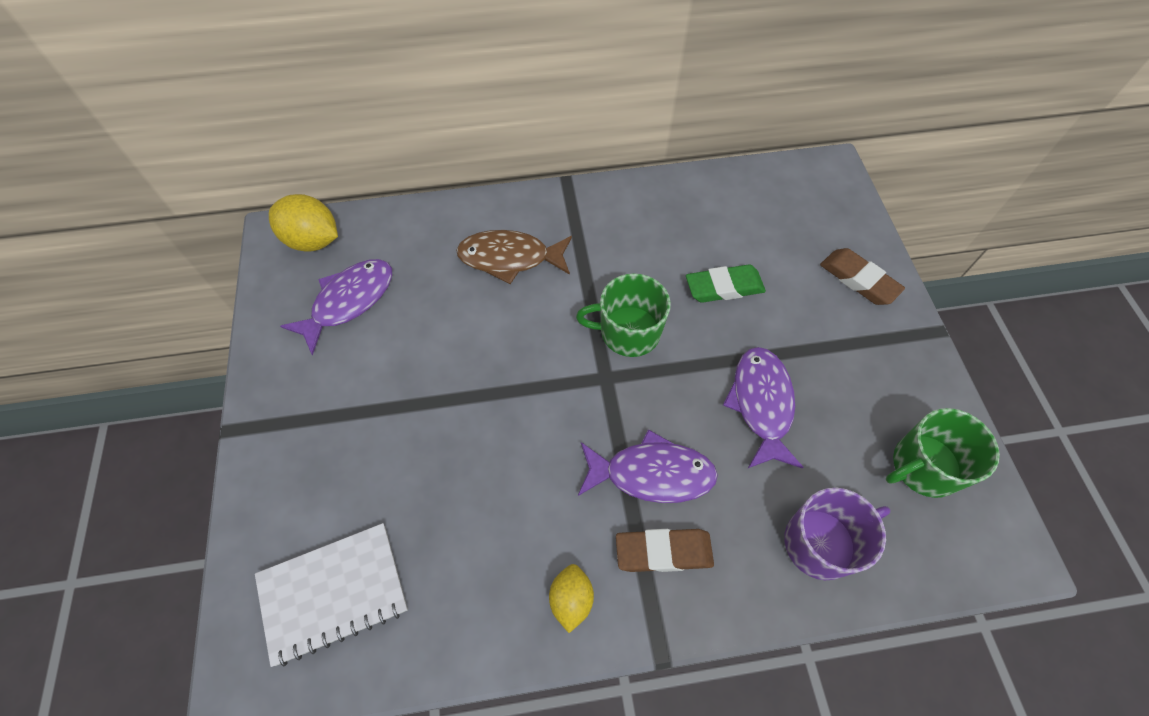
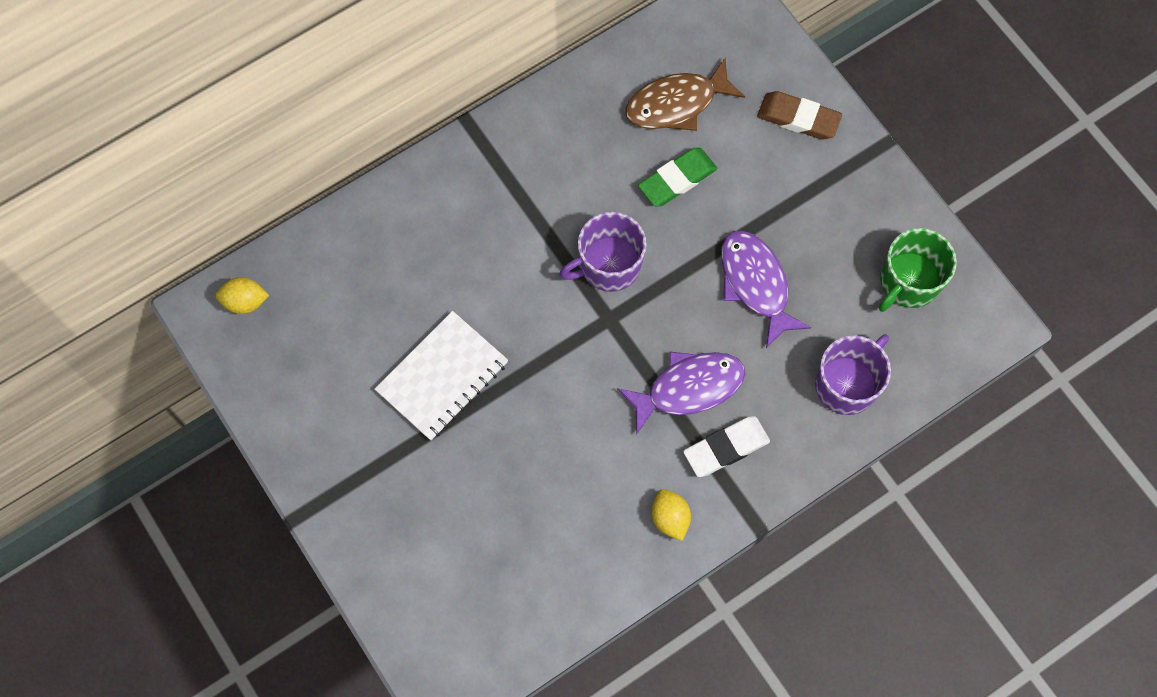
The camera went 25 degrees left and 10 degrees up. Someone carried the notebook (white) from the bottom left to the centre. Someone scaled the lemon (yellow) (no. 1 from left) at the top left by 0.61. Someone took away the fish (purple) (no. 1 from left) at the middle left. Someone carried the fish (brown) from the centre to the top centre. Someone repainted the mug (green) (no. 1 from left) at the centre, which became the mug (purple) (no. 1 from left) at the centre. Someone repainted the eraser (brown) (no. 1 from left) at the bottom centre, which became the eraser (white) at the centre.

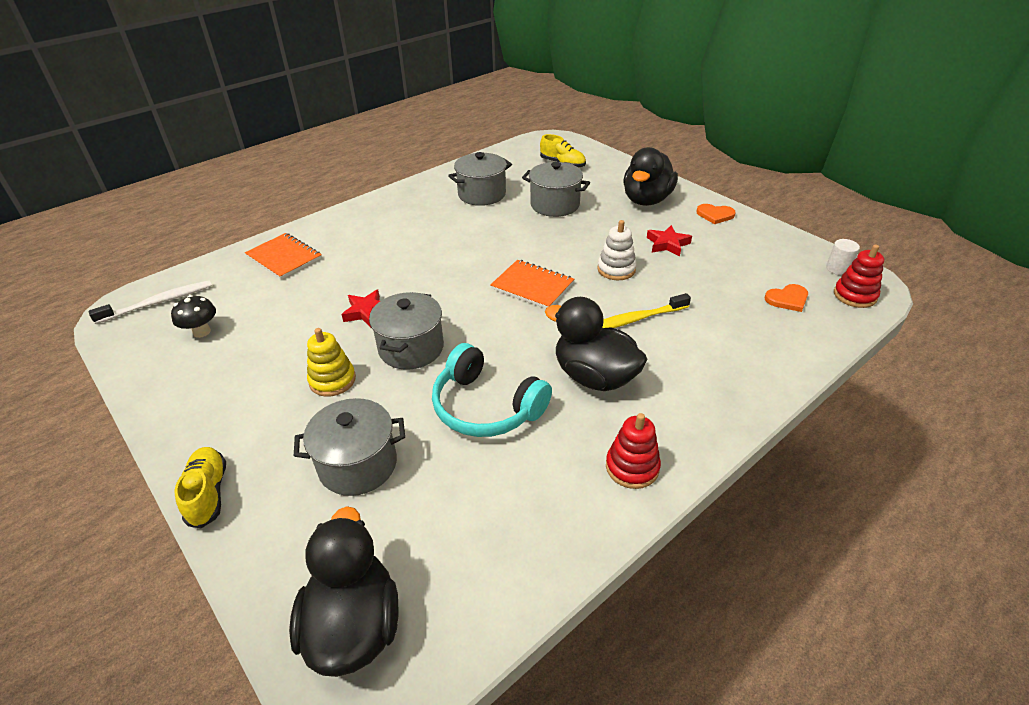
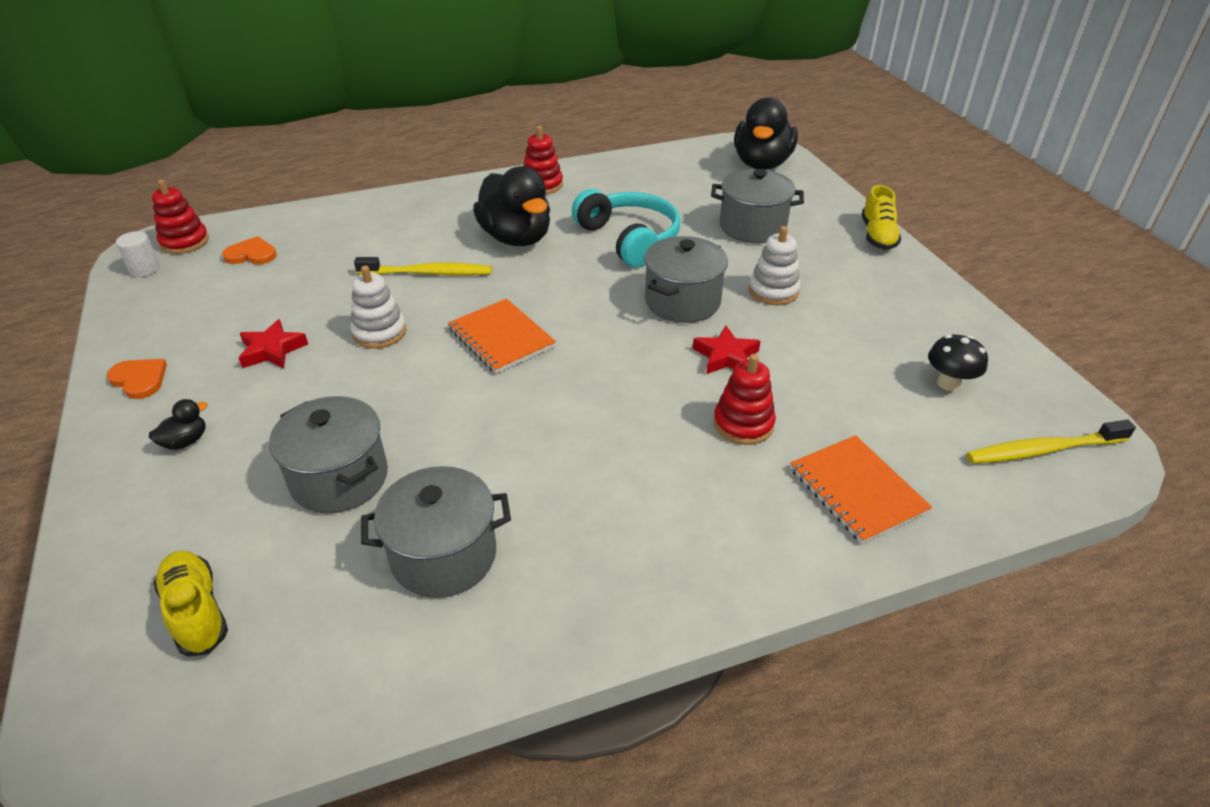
The camera went 160 degrees left and 0 degrees up. Someone repainted the toothbrush (white) at the middle left, which became the toothbrush (yellow) (no. 2 from left) at the middle right. Someone repainted the stacking toy (yellow) at the middle left, which became the stacking toy (white) (no. 2 from left) at the top centre. Someone scaled the duck (black) (no. 3 from left in the first image) at the top centre by 0.41. Someone put down the stacking toy (red) (no. 3 from left) at the centre.

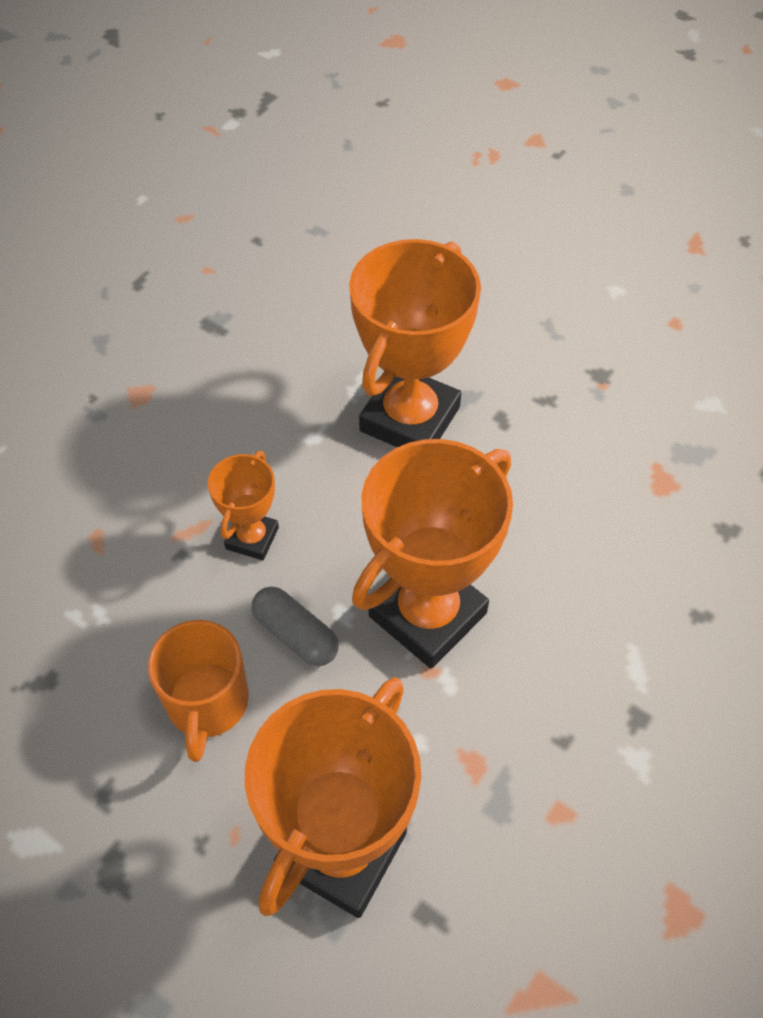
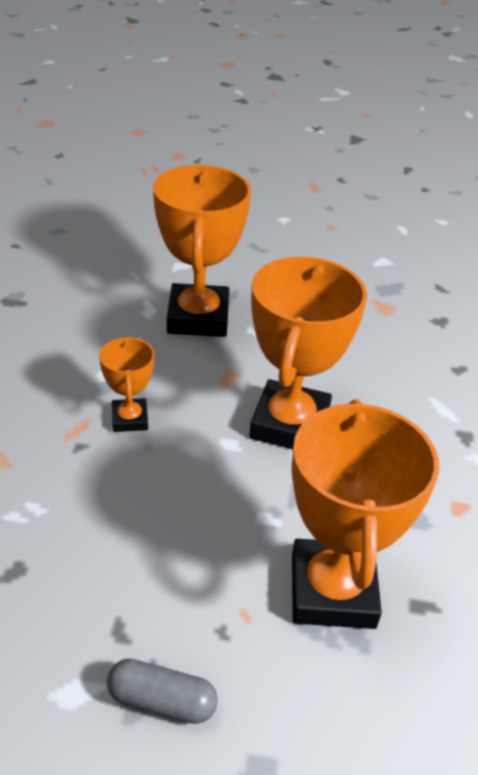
The camera went 30 degrees left and 15 degrees down. Someone took away the mug (orange) at the bottom left. Someone carried the capsule (grey) from the centre to the bottom centre.

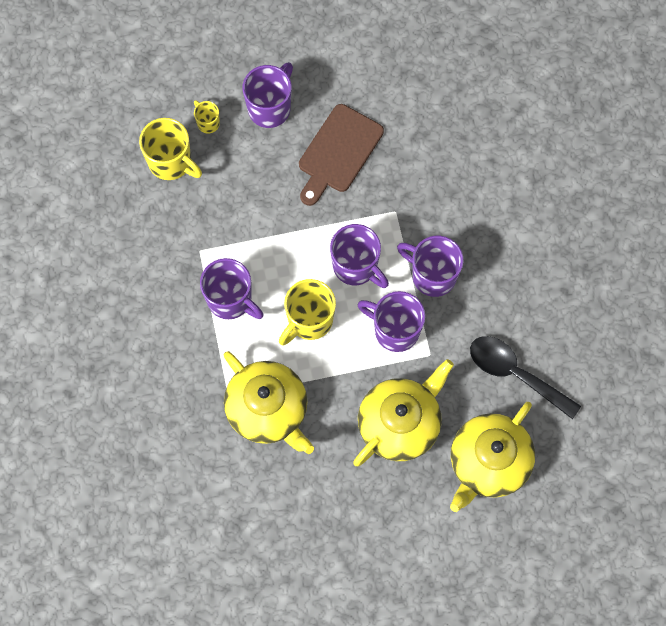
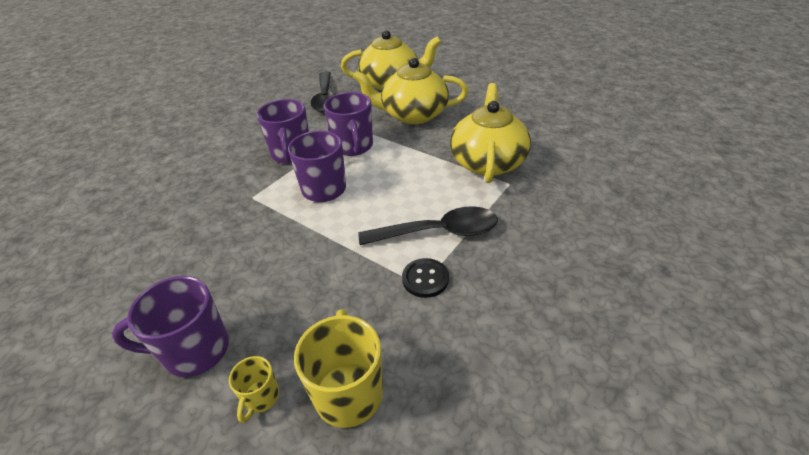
The camera went 130 degrees left and 30 degrees down. Someone swapped the mug (purple) (no. 1 from left) at the centre for the spoon (black) (no. 2 from left) at the centre. Someone took away the mug (yellow) (no. 3 from left) at the centre. Someone took away the cutting board (brown) at the top centre. Someone put down the button (black) at the centre.

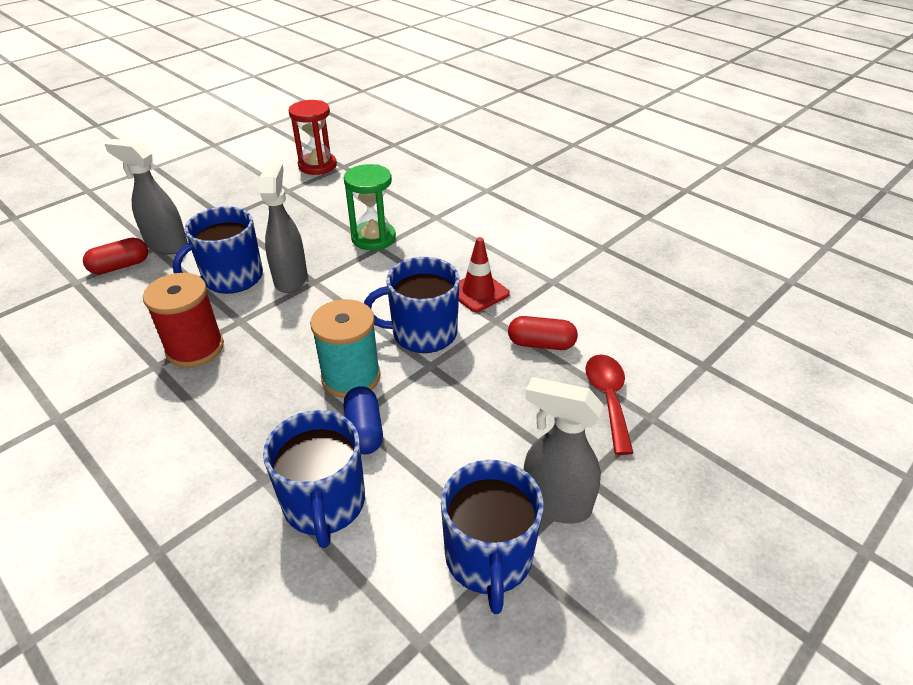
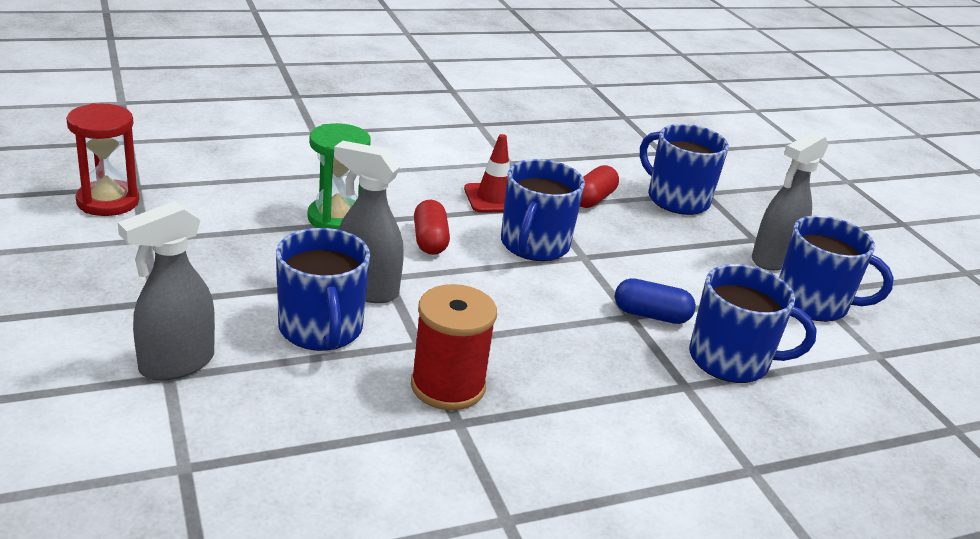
The camera went 70 degrees left and 10 degrees down. Someone carried the capsule (red) (no. 1 from left) from the middle left to the centre. Someone took away the spool (turquoise) at the centre. Someone swapped the spoon (red) at the middle right for the mug (blue) (no. 3 from left) at the top right.

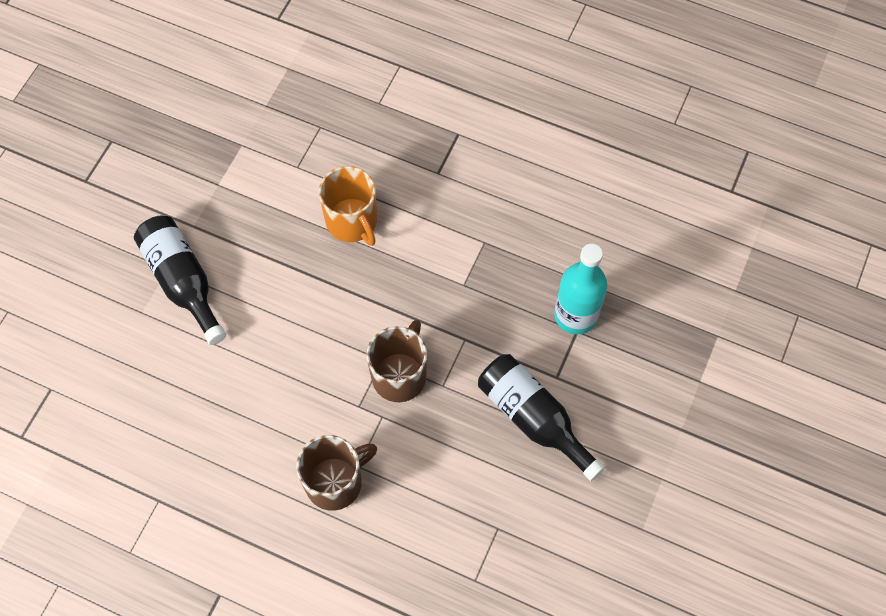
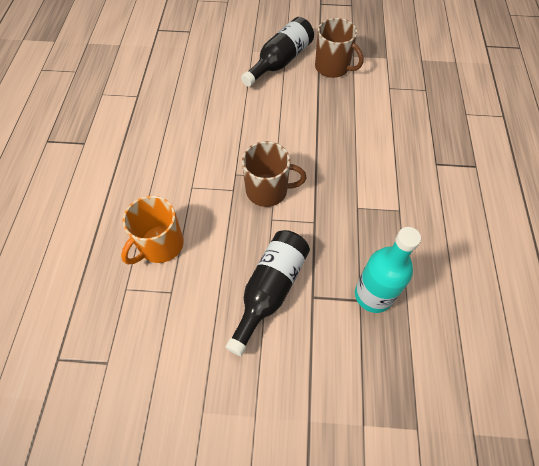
The camera went 70 degrees right and 5 degrees down. Someone carried the mug (brown) (no. 1 from left in the first image) from the bottom centre to the top centre. Someone carried the mug (orange) from the centre to the middle left.

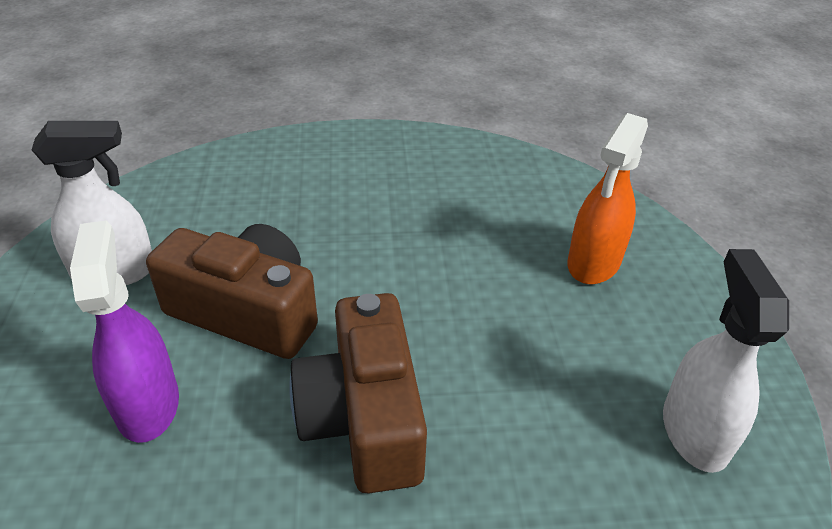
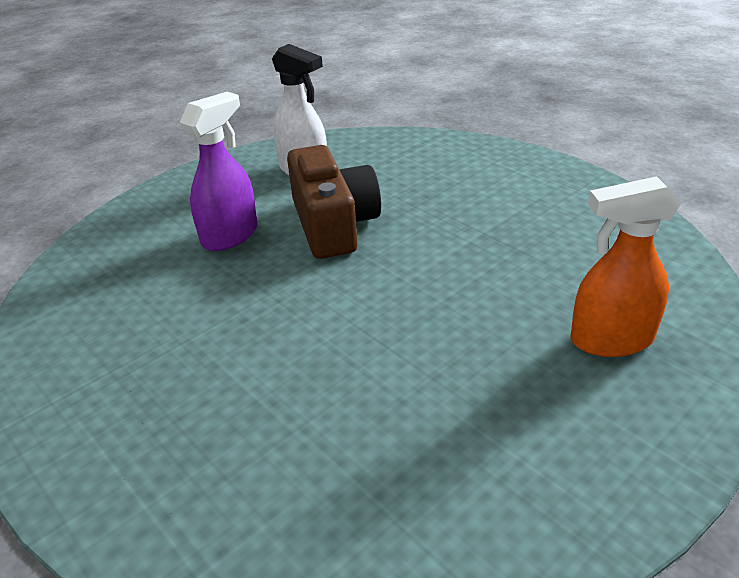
The camera went 55 degrees right and 5 degrees down. Someone took away the camera (brown) (no. 2 from left) at the bottom centre. Someone took away the spray bottle (white) (no. 2 from left) at the bottom right.

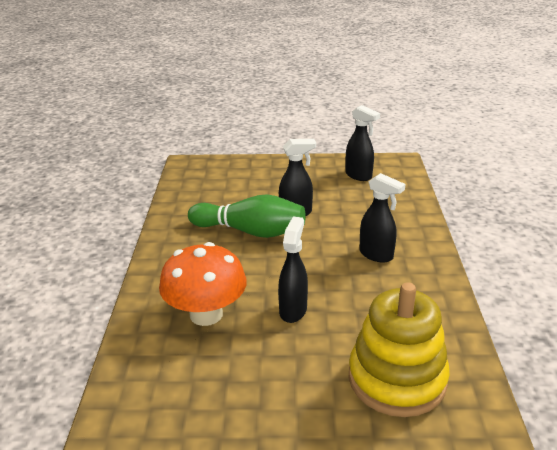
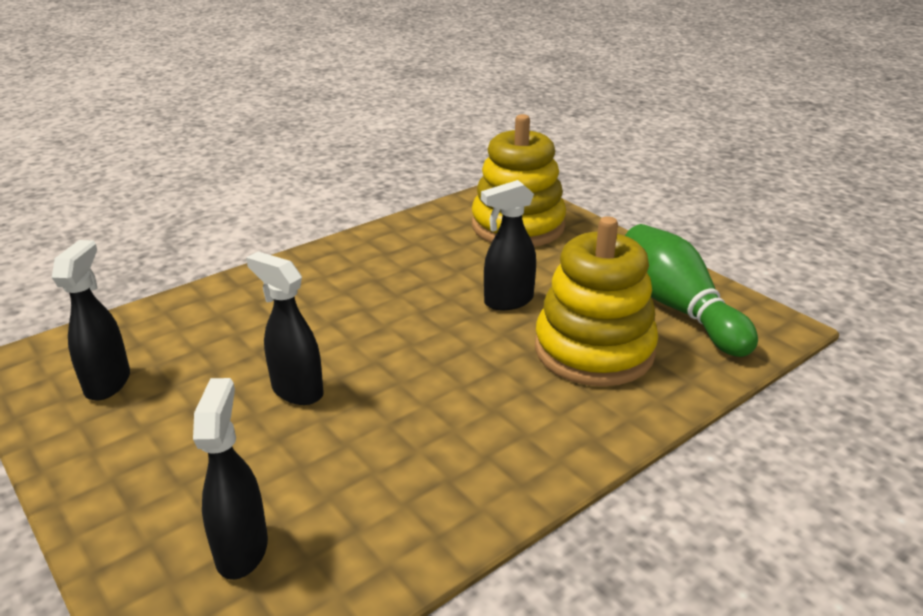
The camera went 130 degrees left and 0 degrees up. Someone swapped the mushroom (orange) at the centre for the stacking toy (yellow) (no. 2 from left) at the centre. Someone carried the bowling pin (green) from the centre to the middle right. Someone carried the spray bottle (black) (no. 4 from left in the first image) from the middle right to the bottom left.

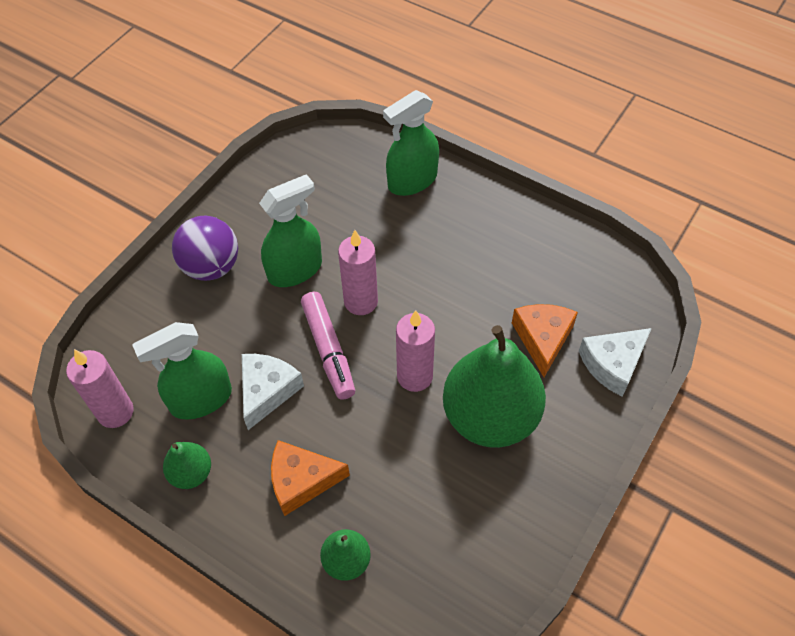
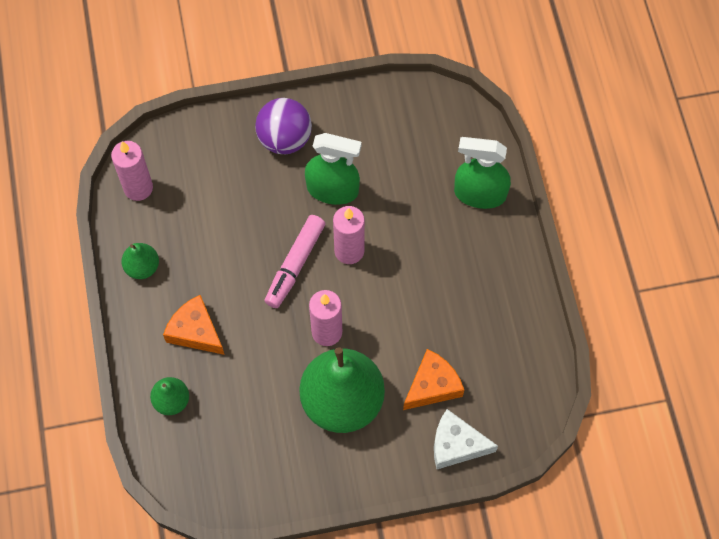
The camera went 45 degrees right and 10 degrees up. Someone took away the spray bottle (green) (no. 1 from left) at the middle left. Someone took away the cheese (white) (no. 1 from left) at the centre.

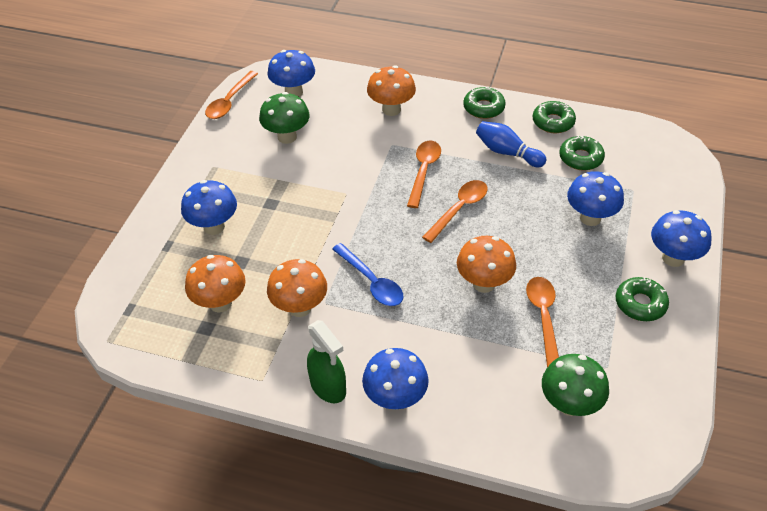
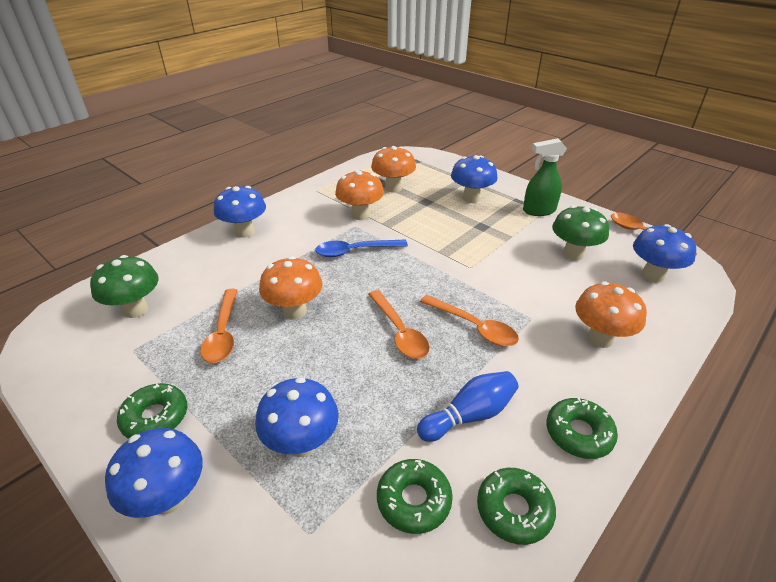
The camera went 115 degrees right and 10 degrees down. Someone carried the spray bottle (green) from the bottom centre to the top right. Someone rotated the spoon (orange) (no. 4 from left in the first image) at the middle right by 60 degrees clockwise.

